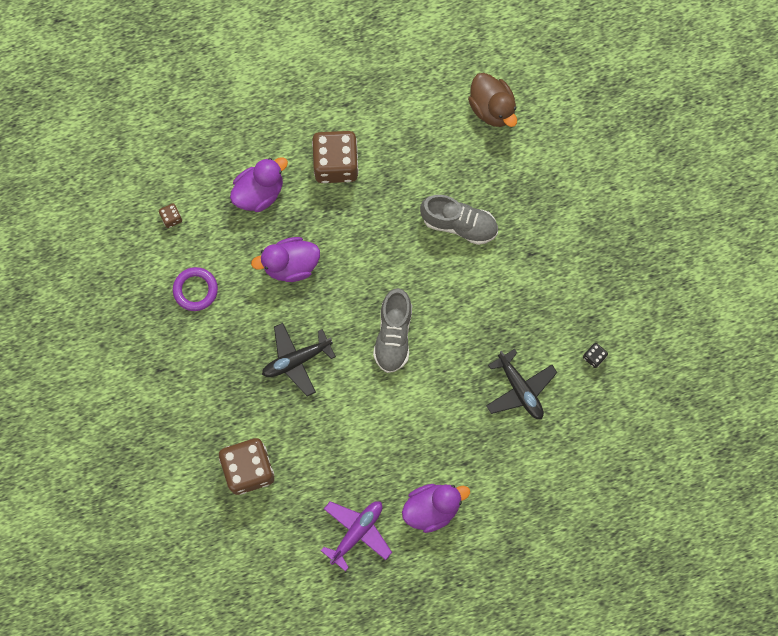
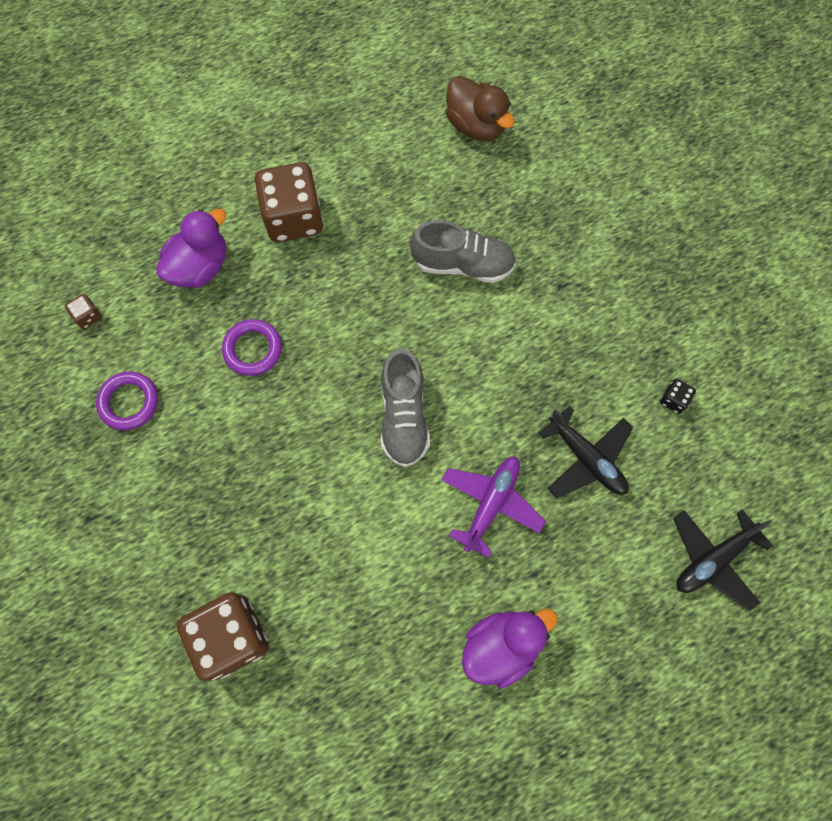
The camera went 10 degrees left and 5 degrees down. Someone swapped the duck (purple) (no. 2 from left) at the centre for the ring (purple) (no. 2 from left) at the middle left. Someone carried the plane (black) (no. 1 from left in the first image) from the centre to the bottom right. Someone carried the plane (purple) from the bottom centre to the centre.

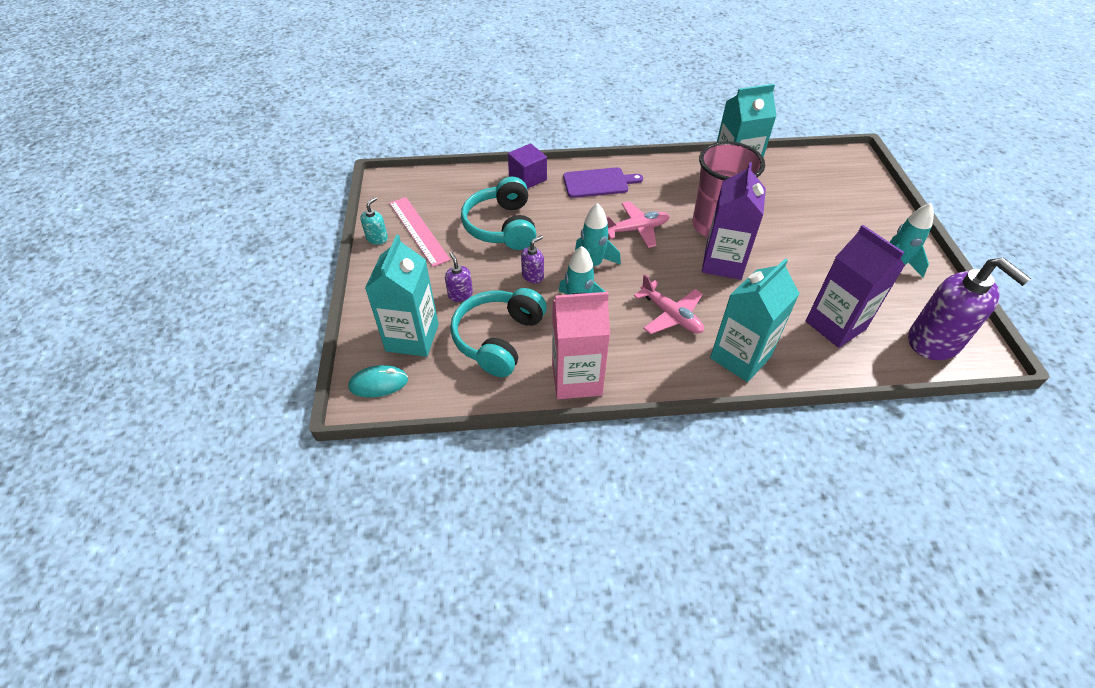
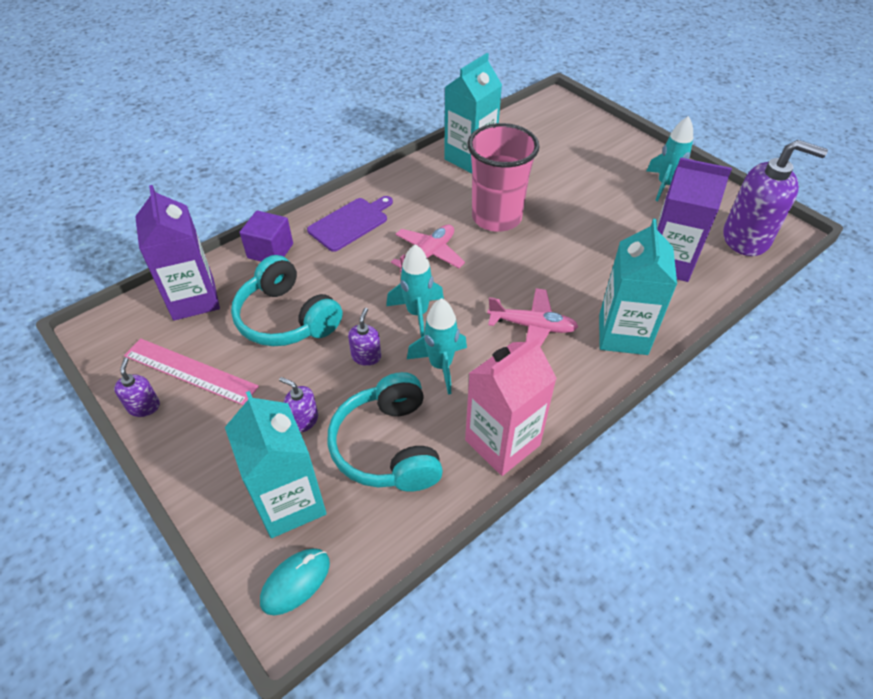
The camera went 35 degrees left and 0 degrees up. Someone repainted the soap dispenser (turquoise) at the top centre, which became the soap dispenser (purple) (no. 1 from left) at the middle left. Someone carried the carton (purple) (no. 1 from left) from the top right to the middle left.

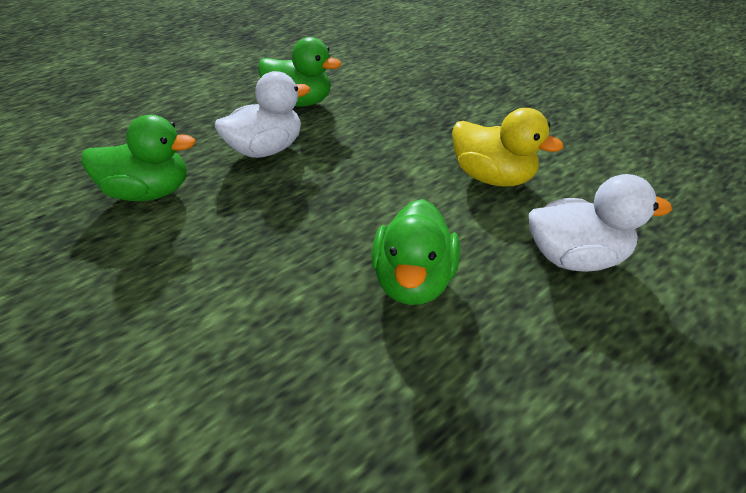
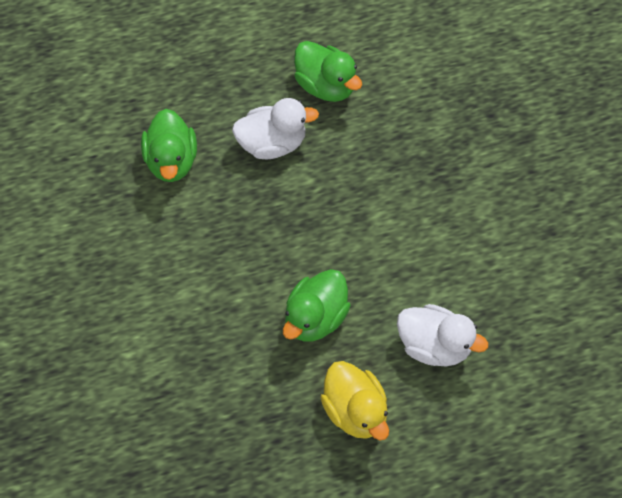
The camera went 25 degrees right and 20 degrees up. Someone rotated the duck (green) (no. 1 from left) at the top left by 60 degrees clockwise. Someone carried the duck (yellow) from the top right to the bottom centre.

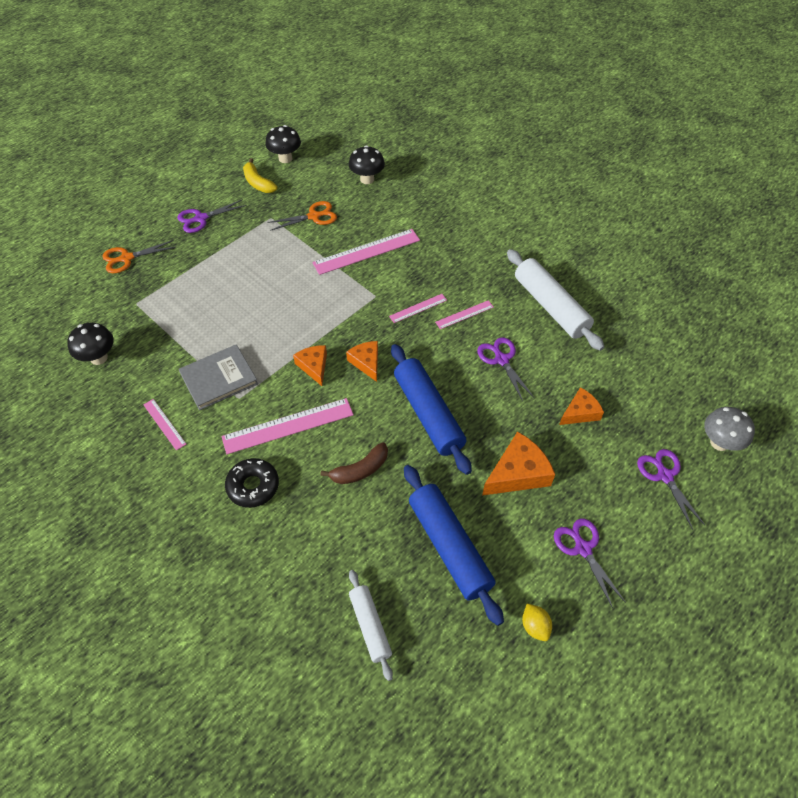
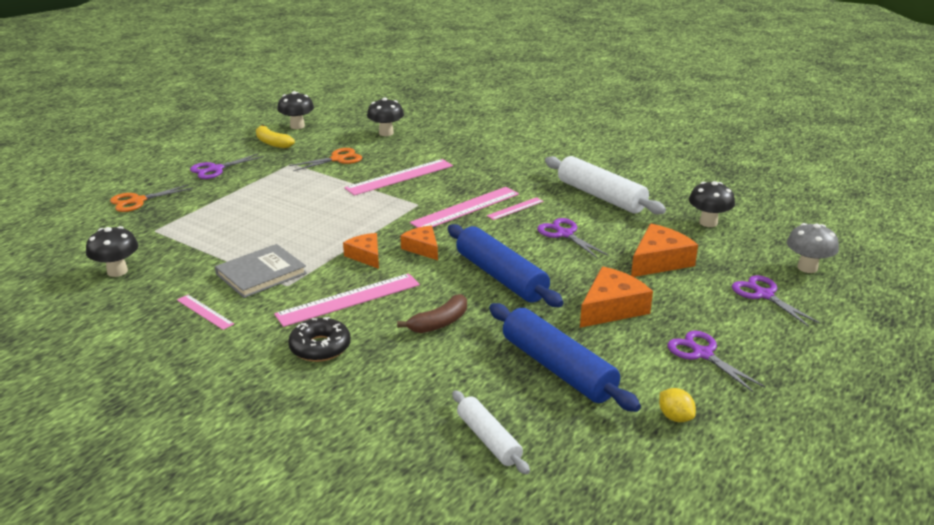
The camera went 10 degrees left and 25 degrees down. Someone scaled the ruler (pink) (no. 4 from left) at the centre by 1.90. Someone scaled the cheese (orange) (no. 4 from left) at the middle right by 1.56. Someone put down the mushroom (black) (no. 4 from left) at the middle right.

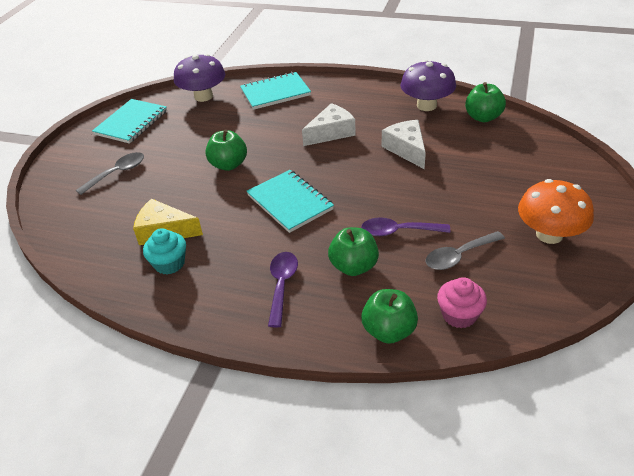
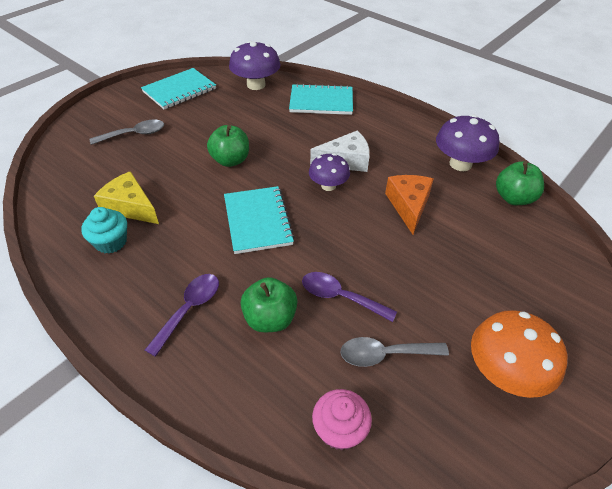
The camera went 20 degrees right and 5 degrees up. Someone took away the apple (green) (no. 3 from left) at the centre. Someone repainted the cheese (white) (no. 2 from left) at the top centre, which became the cheese (orange) at the middle right. Someone put down the mushroom (purple) (no. 2 from left) at the centre.

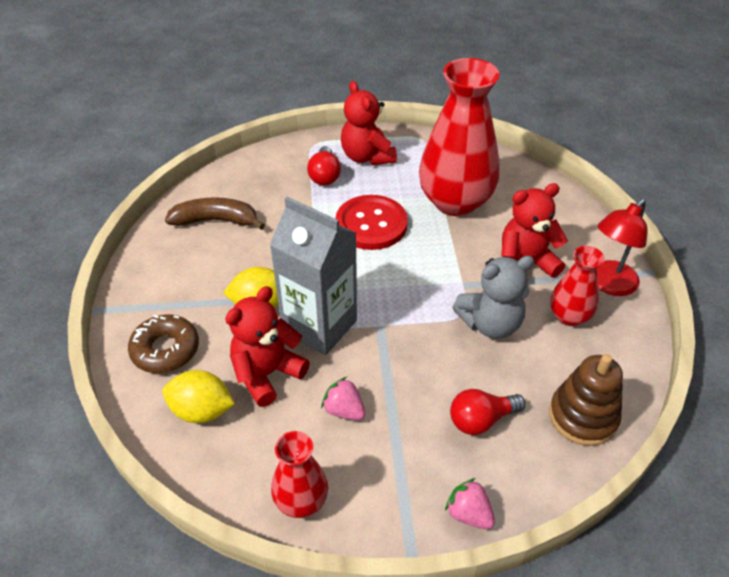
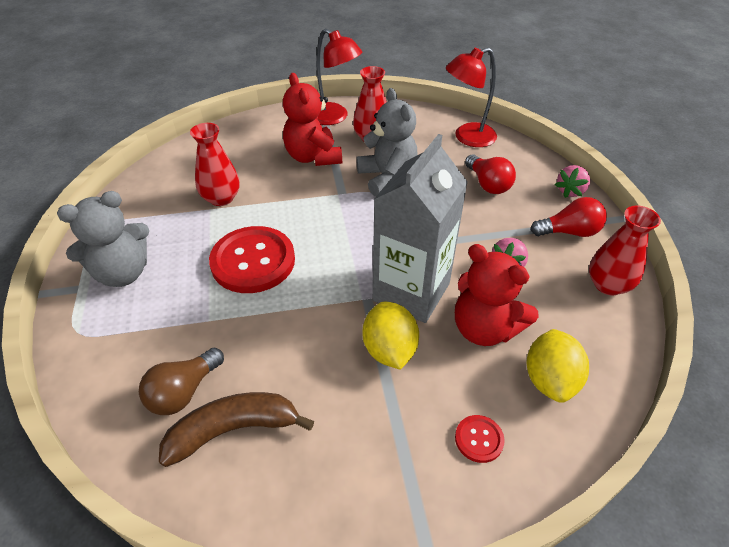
The camera went 95 degrees left and 0 degrees up. Someone swapped the donut (brown) at the middle left for the button (red) (no. 2 from left) at the bottom centre. Someone rotated the banana (brown) at the middle left by 75 degrees clockwise. Someone carried the light bulb (red) (no. 1 from left in the first image) from the top centre to the middle right. Someone repainted the teddy bear (red) (no. 2 from left) at the top centre, which became the teddy bear (grey) (no. 1 from left) at the middle left. Someone scaled the vase (red) (no. 2 from left in the first image) at the top centre by 0.51. Someone swapped the stacking toy (brown) at the bottom right for the lamp (red) (no. 2 from left) at the top centre. Someone put down the light bulb (brown) at the bottom left.

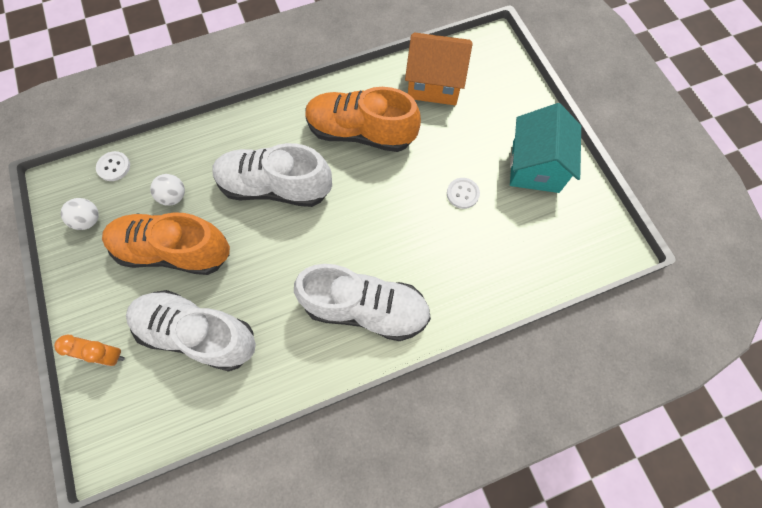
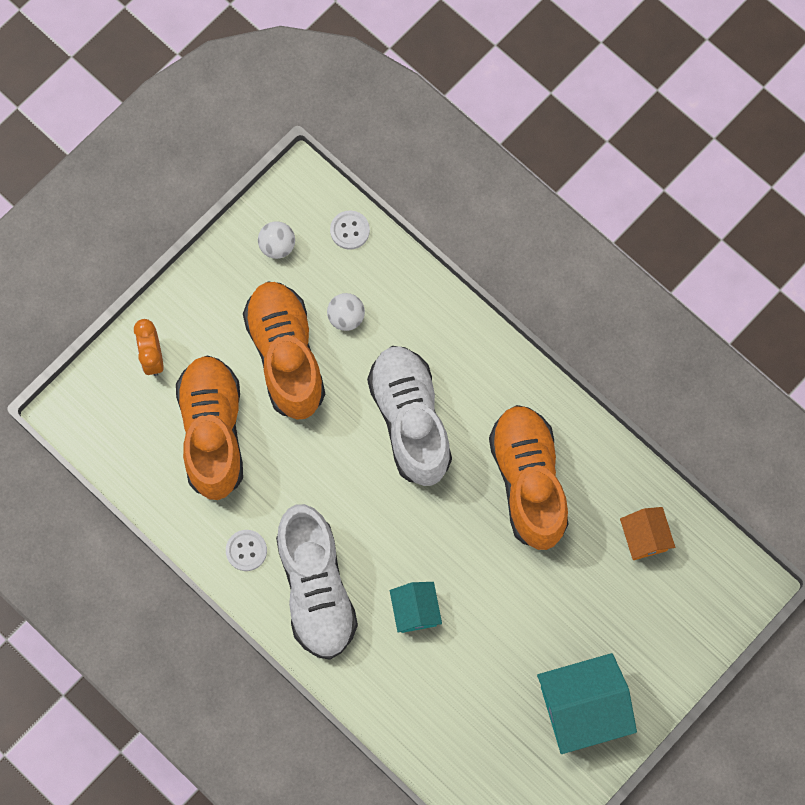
The camera went 65 degrees right and 5 degrees up. Someone repainted the shoe (white) (no. 1 from left) at the middle left, which became the shoe (orange) (no. 1 from left) at the middle left. Someone scaled the house (orange) at the top centre by 0.56. Someone carried the button (white) (no. 2 from left in the first image) from the centre to the bottom left. Someone put down the house (turquoise) (no. 1 from left) at the bottom centre.

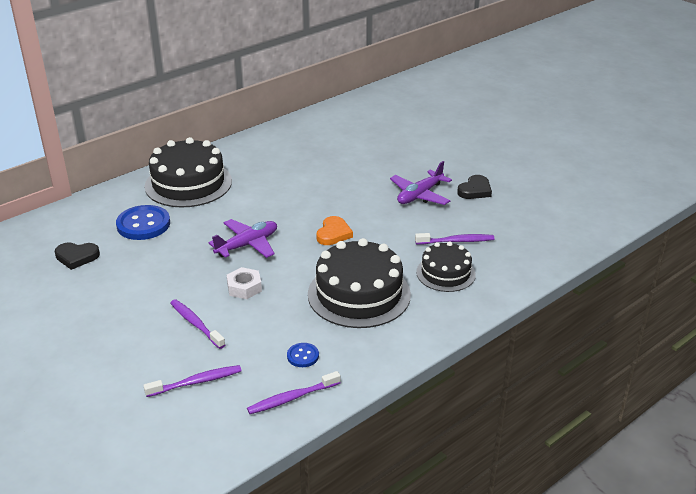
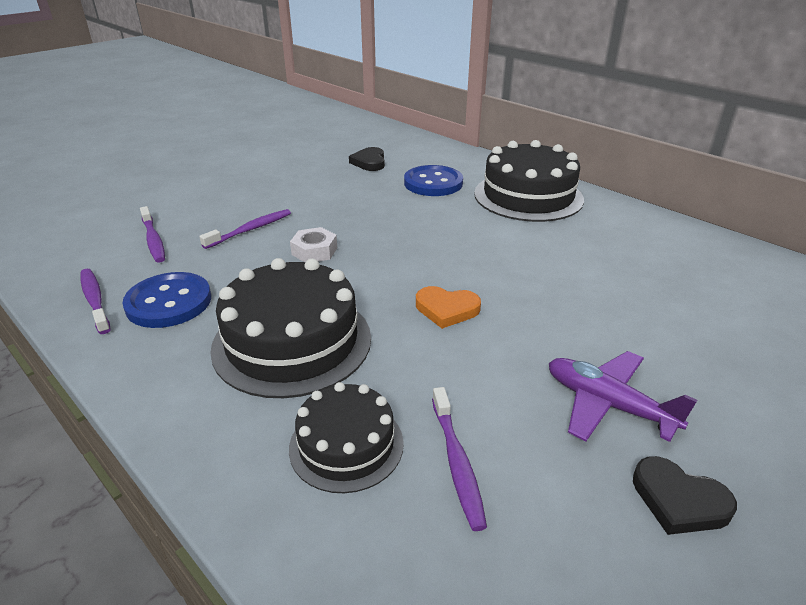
The camera went 85 degrees right and 0 degrees up. Someone took away the plane (purple) (no. 1 from left) at the centre. Someone scaled the button (blue) (no. 2 from left in the first image) at the bottom centre by 2.00.

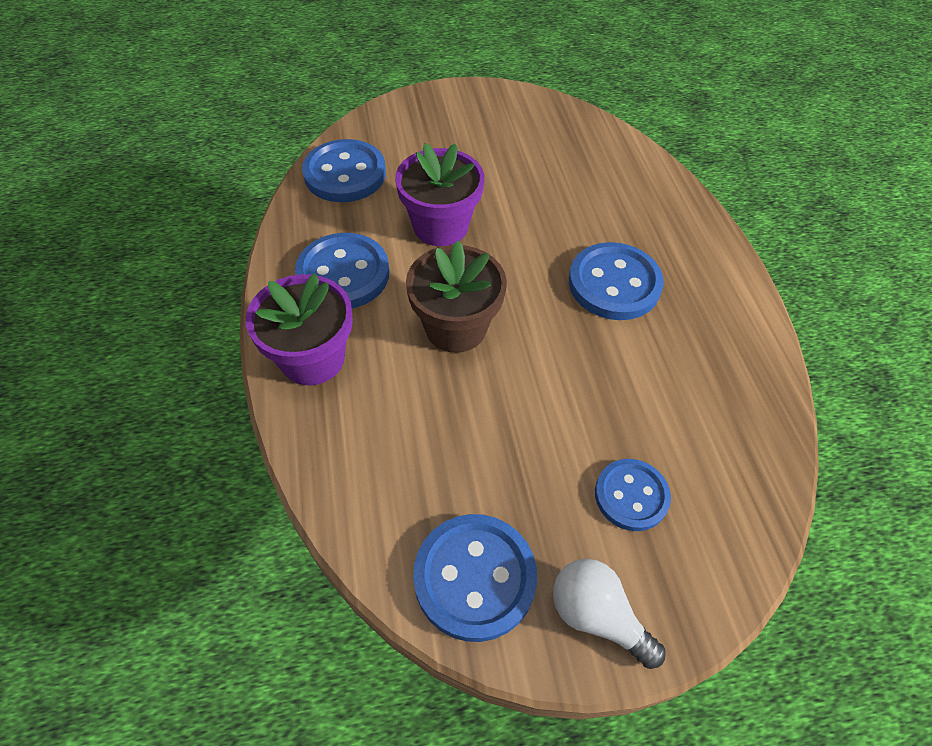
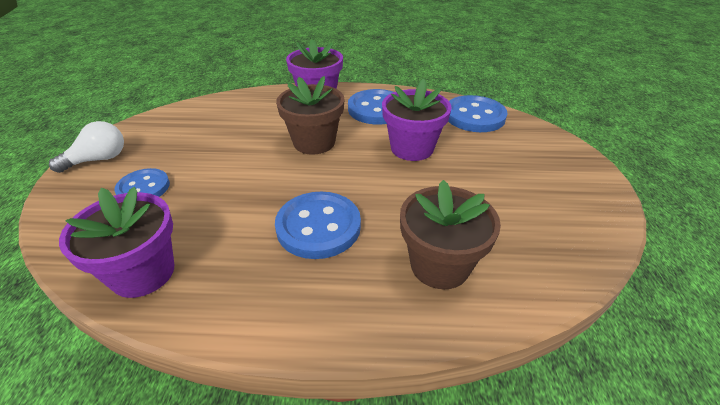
The camera went 105 degrees right and 15 degrees down. Someone took away the button (blue) (no. 3 from left) at the bottom centre. Someone put down the flower pot (purple) (no. 1 from left) at the middle left. Someone put down the flower pot (brown) (no. 2 from left) at the centre.

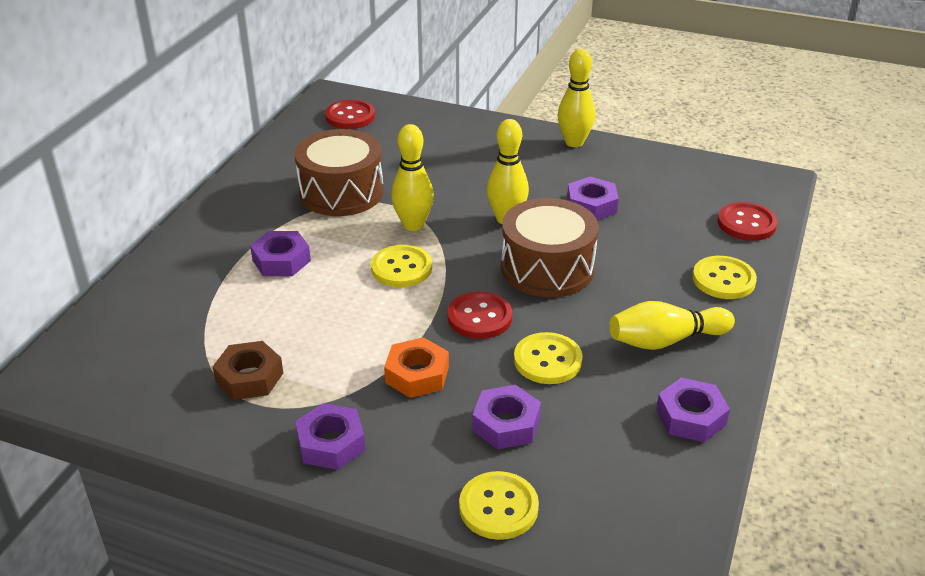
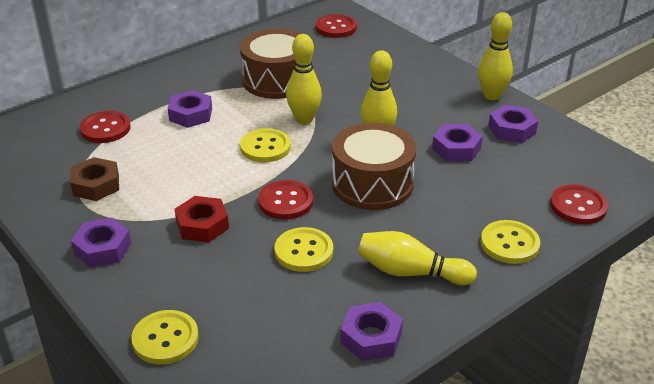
The camera went 30 degrees right and 0 degrees up. Someone repainted the nut (orange) at the centre, which became the nut (red) at the middle left. Someone carried the nut (purple) (no. 3 from left in the first image) from the bottom centre to the top right. Someone put down the button (red) (no. 1 from left) at the top left.

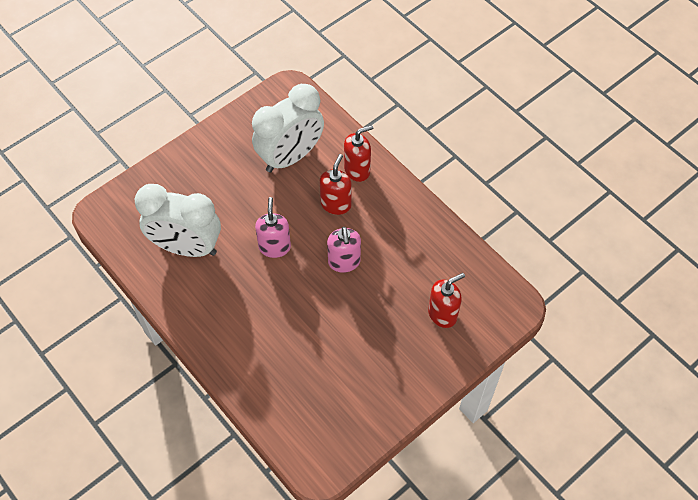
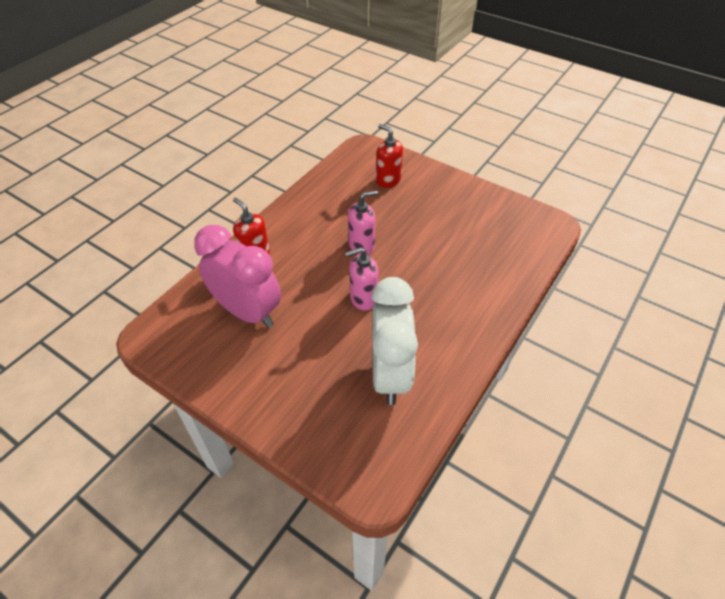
The camera went 105 degrees left and 10 degrees down. Someone repainted the clock (white) (no. 2 from left) at the top centre, which became the clock (pink) at the middle left. Someone took away the soap dispenser (red) (no. 1 from left) at the centre.

